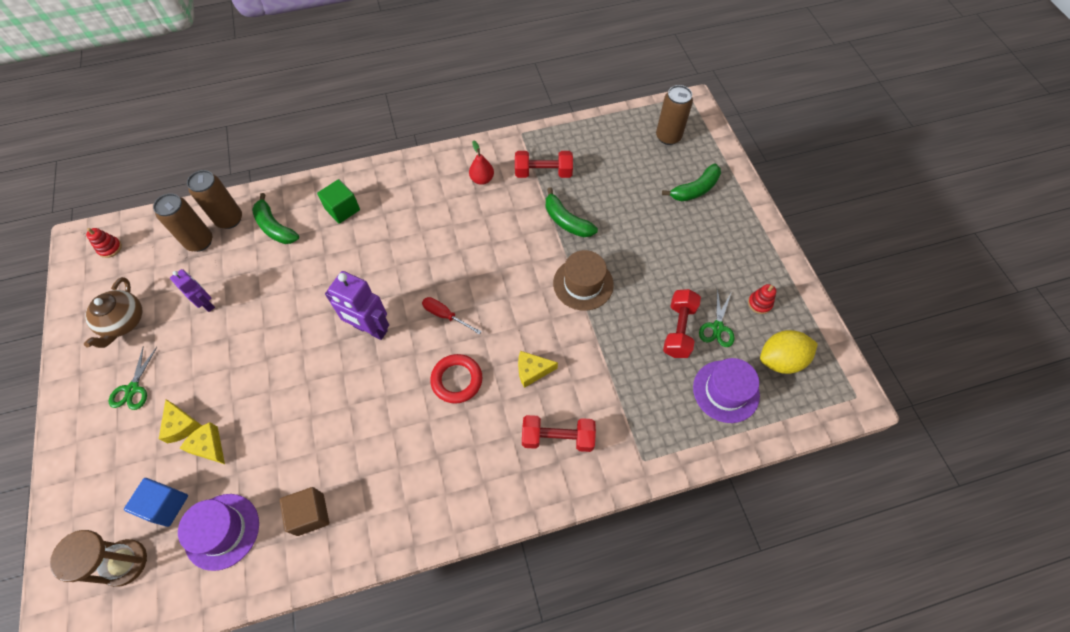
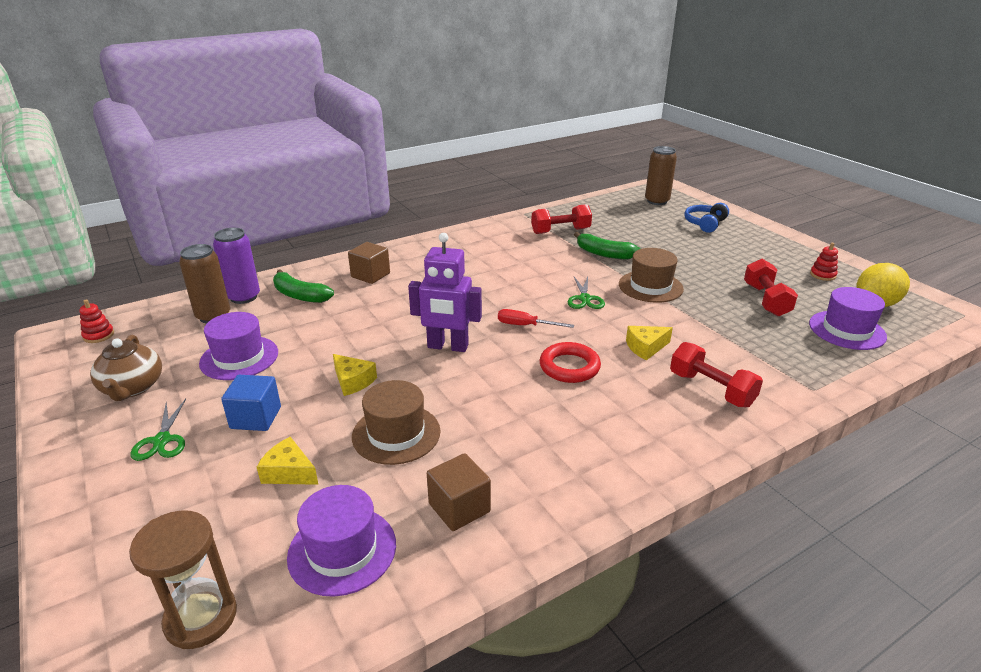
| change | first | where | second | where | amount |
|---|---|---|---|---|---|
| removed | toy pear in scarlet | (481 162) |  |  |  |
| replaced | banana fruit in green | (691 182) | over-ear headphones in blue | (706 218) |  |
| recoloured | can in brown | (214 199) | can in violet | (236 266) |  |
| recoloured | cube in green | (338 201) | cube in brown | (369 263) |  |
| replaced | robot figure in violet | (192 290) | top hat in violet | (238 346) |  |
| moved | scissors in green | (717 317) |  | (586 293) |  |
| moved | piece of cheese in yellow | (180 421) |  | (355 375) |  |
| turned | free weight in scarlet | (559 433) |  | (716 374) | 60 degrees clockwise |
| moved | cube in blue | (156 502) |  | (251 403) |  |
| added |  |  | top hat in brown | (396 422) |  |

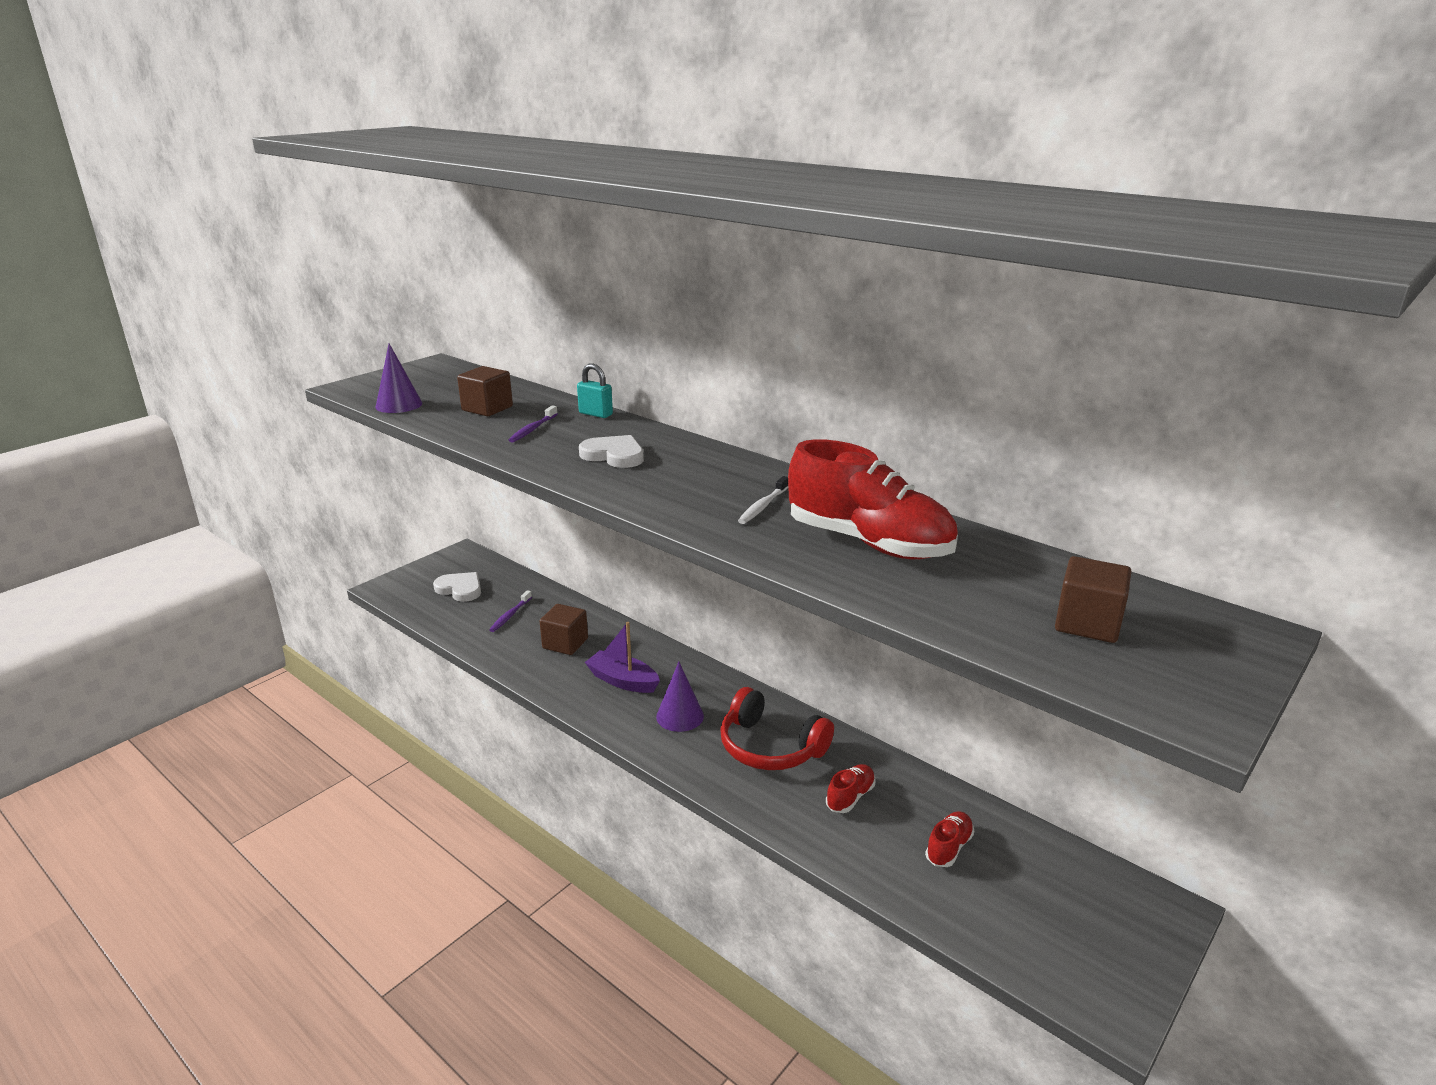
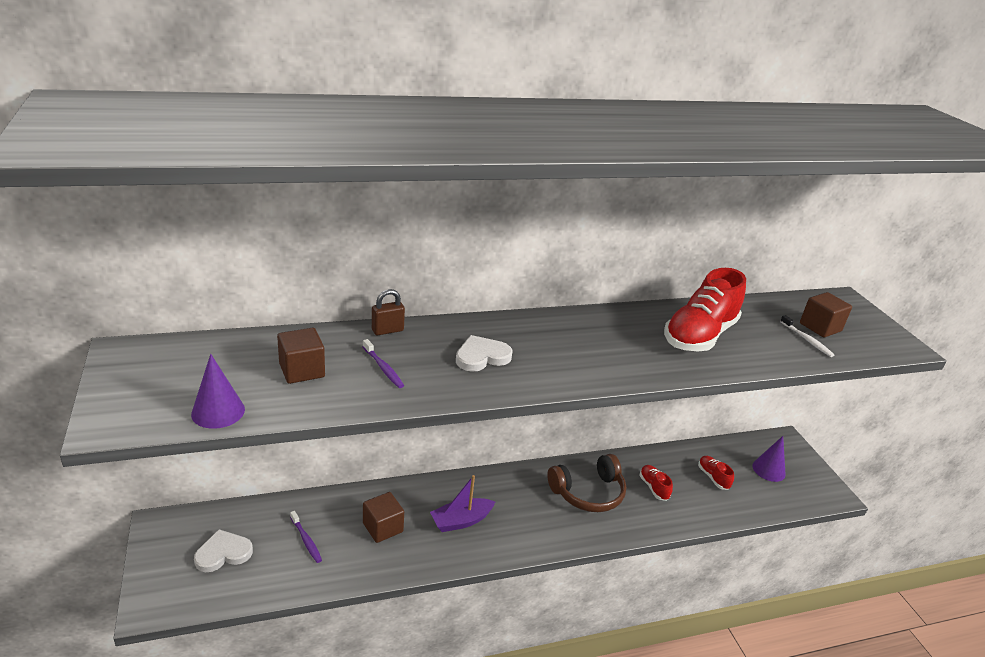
| change | first | where | second | where | amount |
|---|---|---|---|---|---|
| recoloured | small lock in aqua | (595 390) | small lock in brown | (388 312) |  |
| turned | sneaker in scarlet | (873 499) |  | (705 309) | 150 degrees clockwise |
| moved | toothbrush in snow-white | (763 500) |  | (807 336) |  |
| moved | cone shape in violet | (680 697) |  | (769 459) |  |
| recoloured | over-ear headphones in scarlet | (777 728) | over-ear headphones in brown | (586 483) |  |

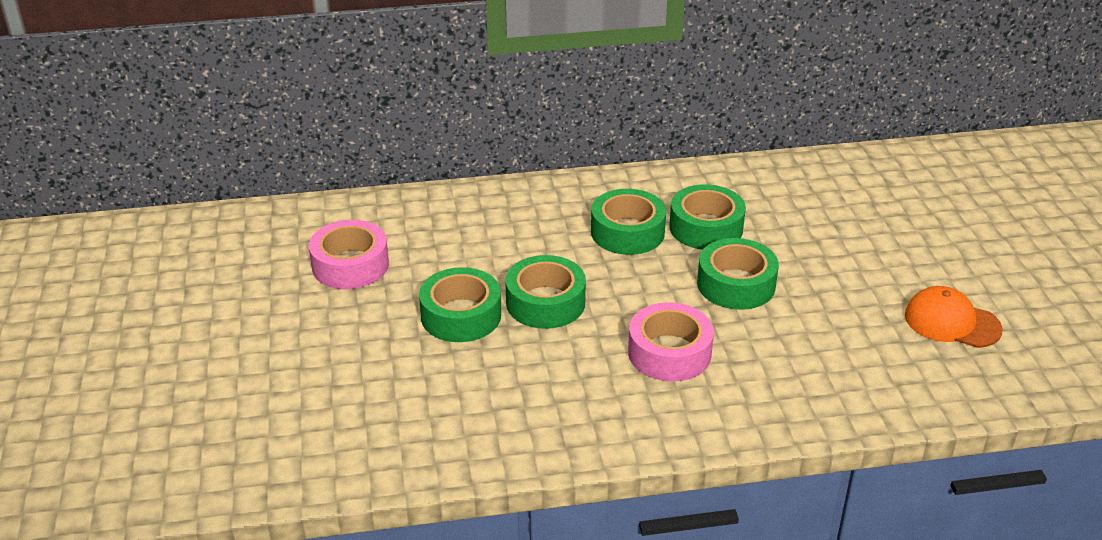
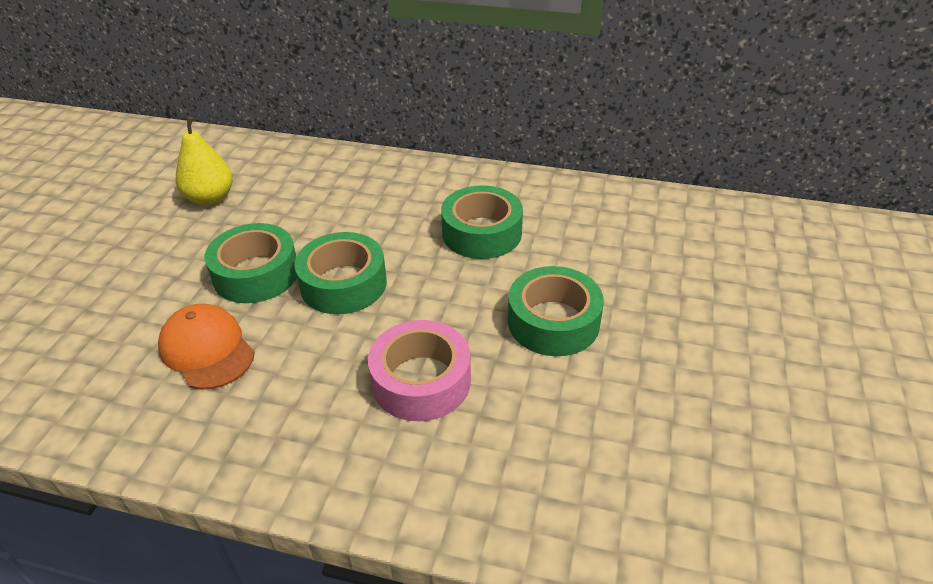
| change | first | where | second | where | amount |
|---|---|---|---|---|---|
| removed | tape in green | (707 217) |  |  |  |
| replaced | tape in rosy | (349 254) | toy pear in yellow | (204 161) |  |
| moved | baseball cap in orange | (954 317) |  | (206 346) |  |

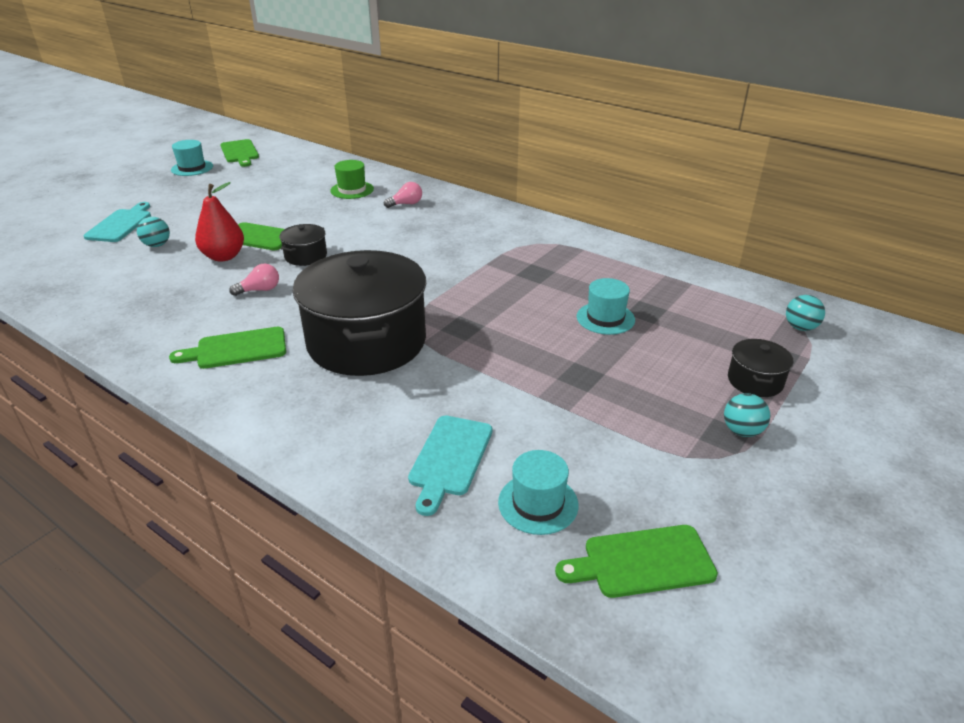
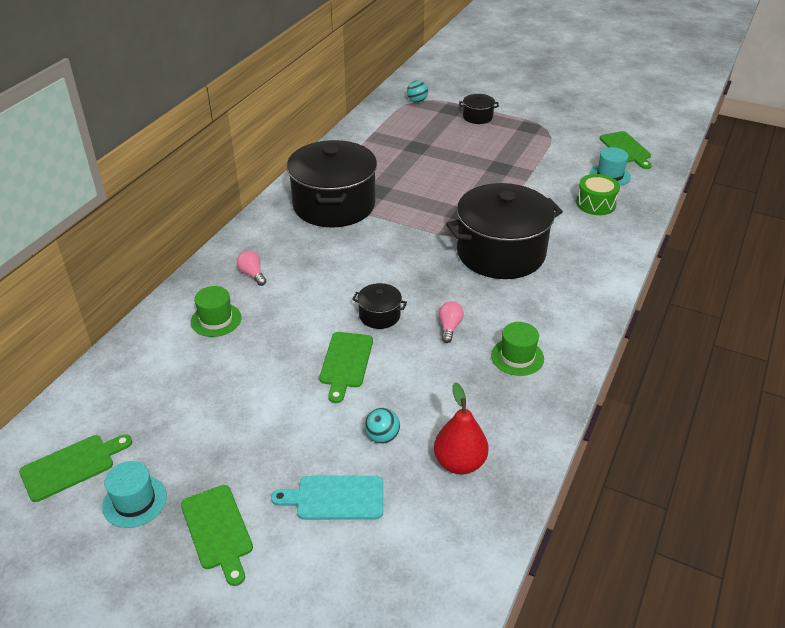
| change | first | where | second | where | amount |
|---|---|---|---|---|---|
| moved | toy pear in scarlet | (219 222) |  | (461 428) |  |
| turned | bulb in rosy | (254 280) |  | (451 322) | 45 degrees clockwise |
| removed | top hat in aqua | (606 306) |  |  |  |
| moved | chopping board in green | (227 348) |  | (217 535) |  |
| removed | play ball in aqua | (747 415) |  |  |  |
| replaced | chopping board in aqua | (450 466) | drum in green | (598 194) |  |
| added |  |  | stockpot in black | (332 183) |  |
| added |  |  | top hat in green | (517 349) |  |

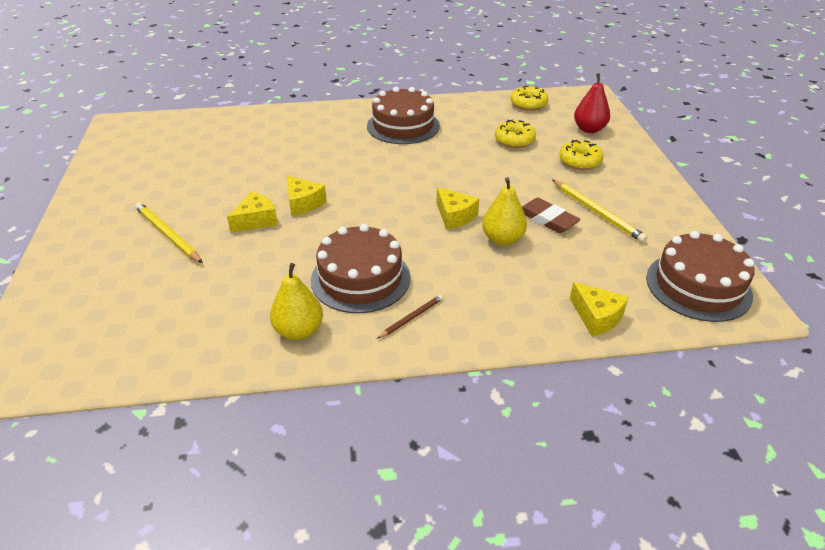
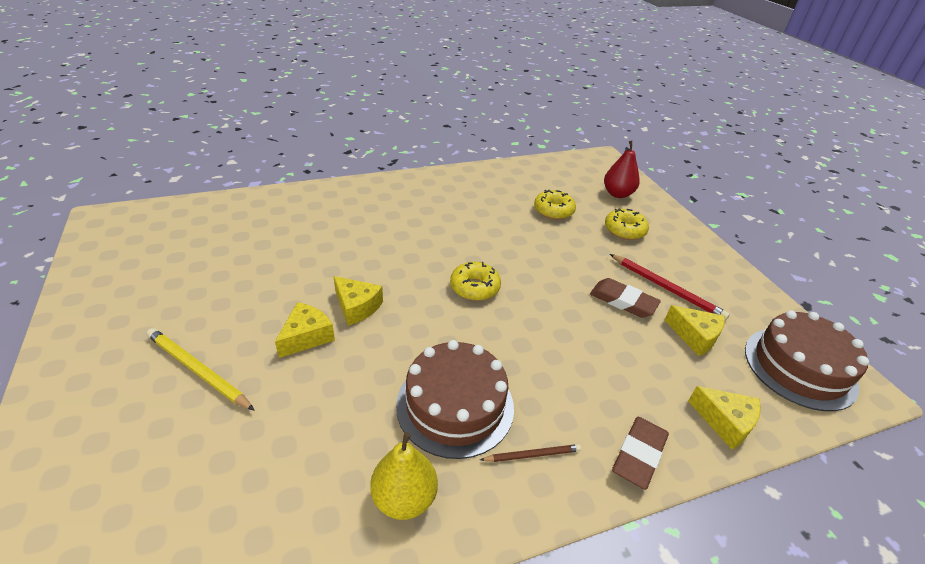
| change | first | where | second | where | amount |
|---|---|---|---|---|---|
| moved | doughnut in yellow | (529 98) |  | (475 281) |  |
| removed | gateau in brown | (403 115) |  |  |  |
| removed | toy pear in yellow | (504 211) |  |  |  |
| recoloured | lead pencil in yellow | (599 211) | lead pencil in scarlet | (670 287) |  |
| moved | piece of cheese in yellow | (458 208) |  | (695 330) |  |
| turned | lead pencil in brown | (410 317) |  | (530 453) | 45 degrees clockwise |
| added |  |  | eraser in brown | (640 453) |  |

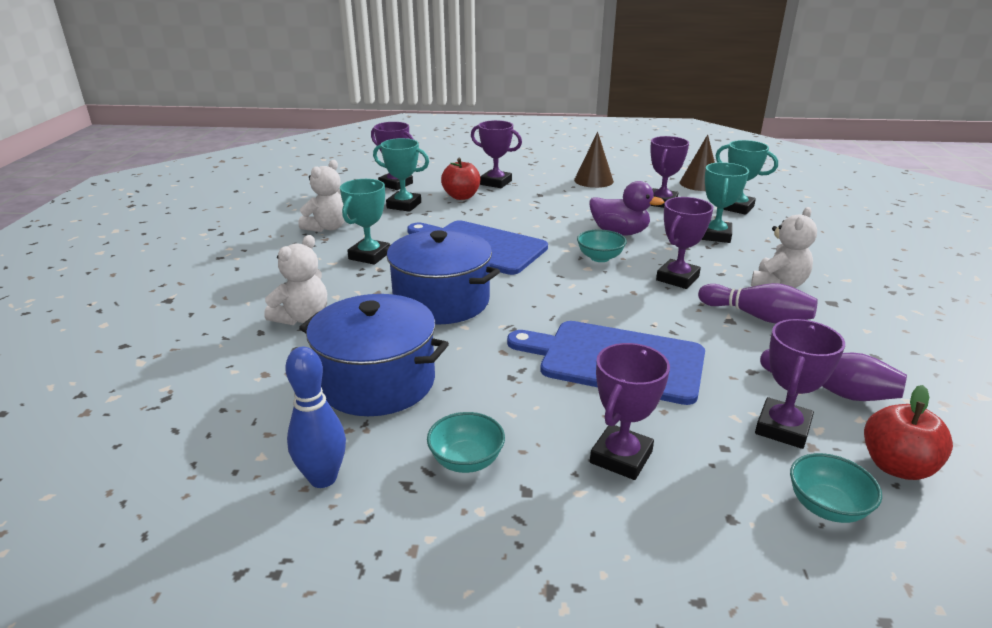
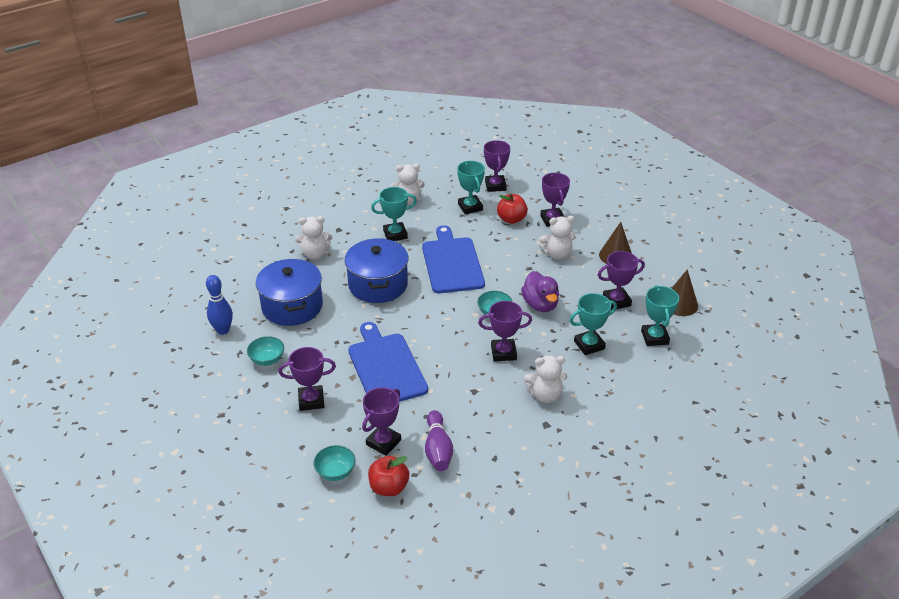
| change | first | where | second | where | amount |
|---|---|---|---|---|---|
| removed | tenpin in violet | (758 303) |  |  |  |
| turned | award cup in violet | (800 384) |  | (381 421) | 45 degrees counterclockwise |
| added |  |  | stuffed bear in snow-white | (557 237) |  |

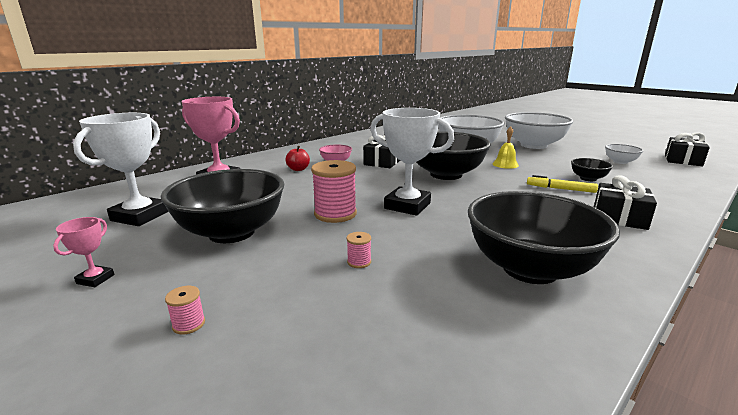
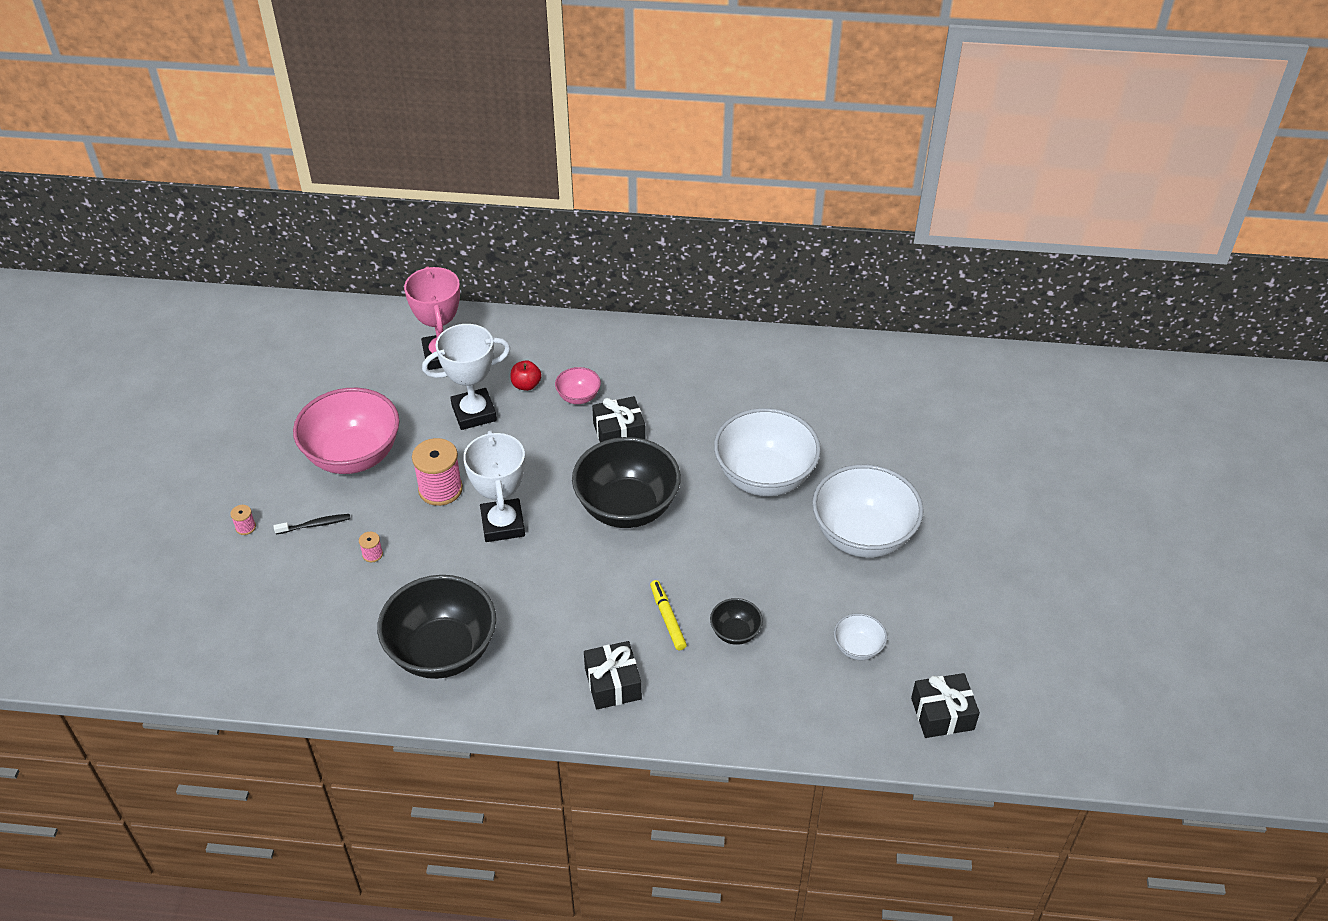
| change | first | where | second | where | amount |
|---|---|---|---|---|---|
| moved | award cup in snow-white | (121 169) |  | (466 377) |  |
| removed | school bell in yellow | (505 147) |  |  |  |
| recoloured | deep dish in black | (222 206) | deep dish in rosy | (346 431) |  |
| removed | award cup in rosy | (83 252) |  |  |  |
| added |  |  | toothbrush in black | (312 524) |  |

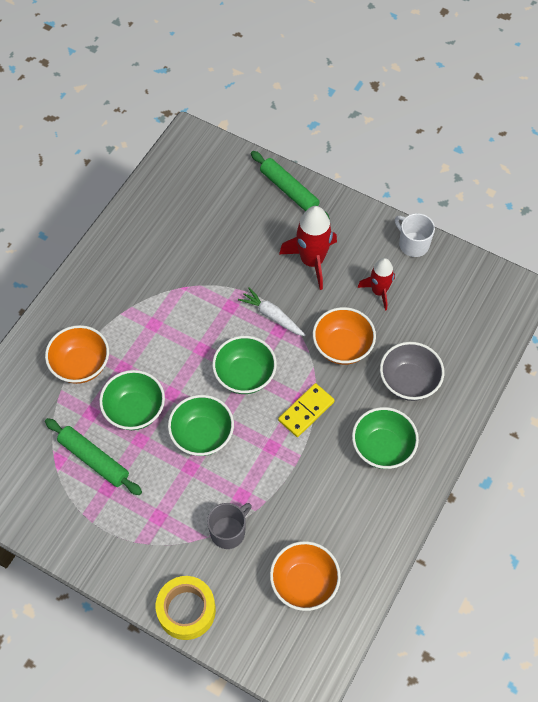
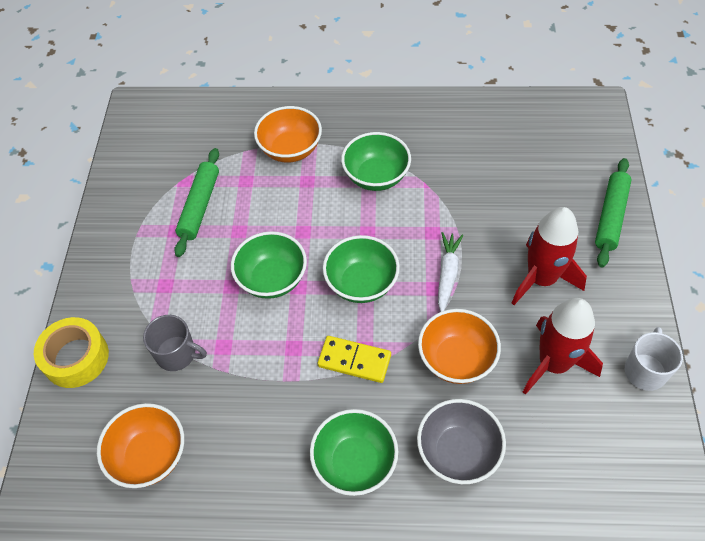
| change | first | where | second | where | amount |
|---|---|---|---|---|---|
| resized | toy rocket in scarlet | (376 284) |  | (563 346) | x1.56 |
| moved | deep dish in green | (132 400) |  | (376 161) |  |

